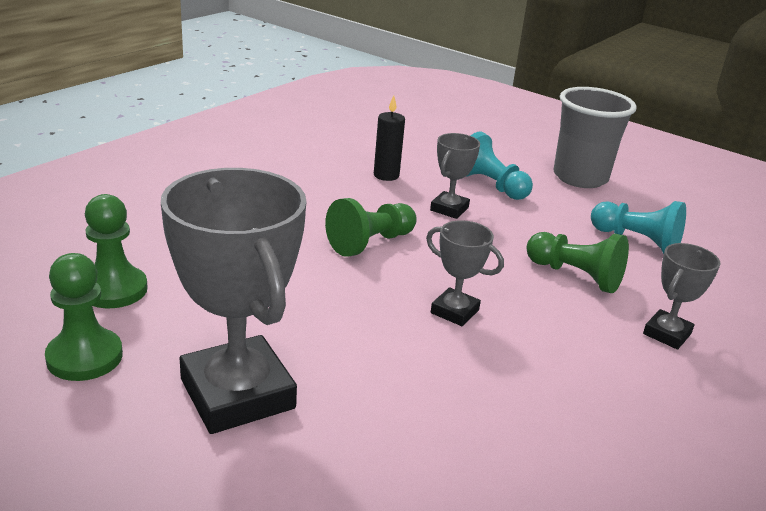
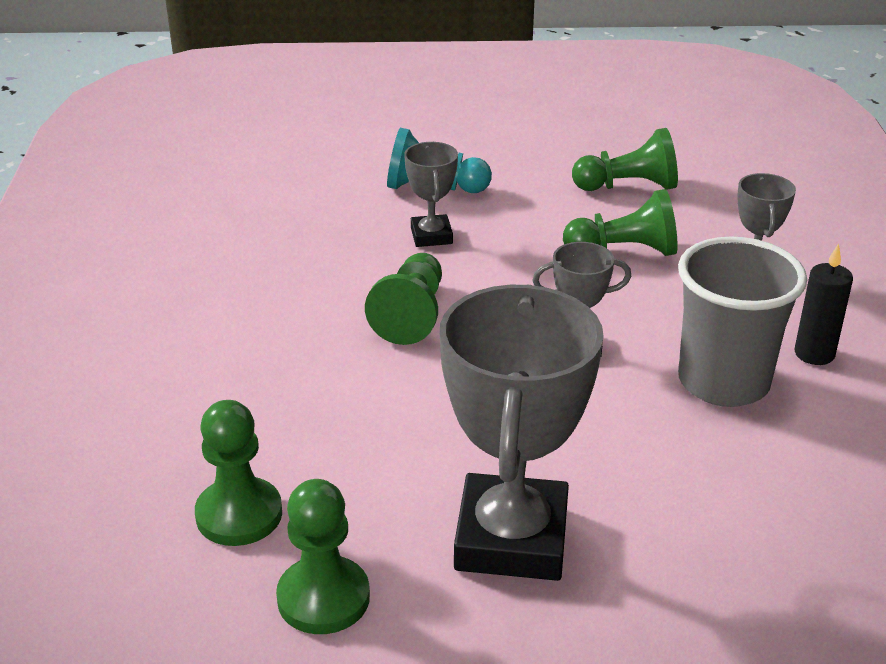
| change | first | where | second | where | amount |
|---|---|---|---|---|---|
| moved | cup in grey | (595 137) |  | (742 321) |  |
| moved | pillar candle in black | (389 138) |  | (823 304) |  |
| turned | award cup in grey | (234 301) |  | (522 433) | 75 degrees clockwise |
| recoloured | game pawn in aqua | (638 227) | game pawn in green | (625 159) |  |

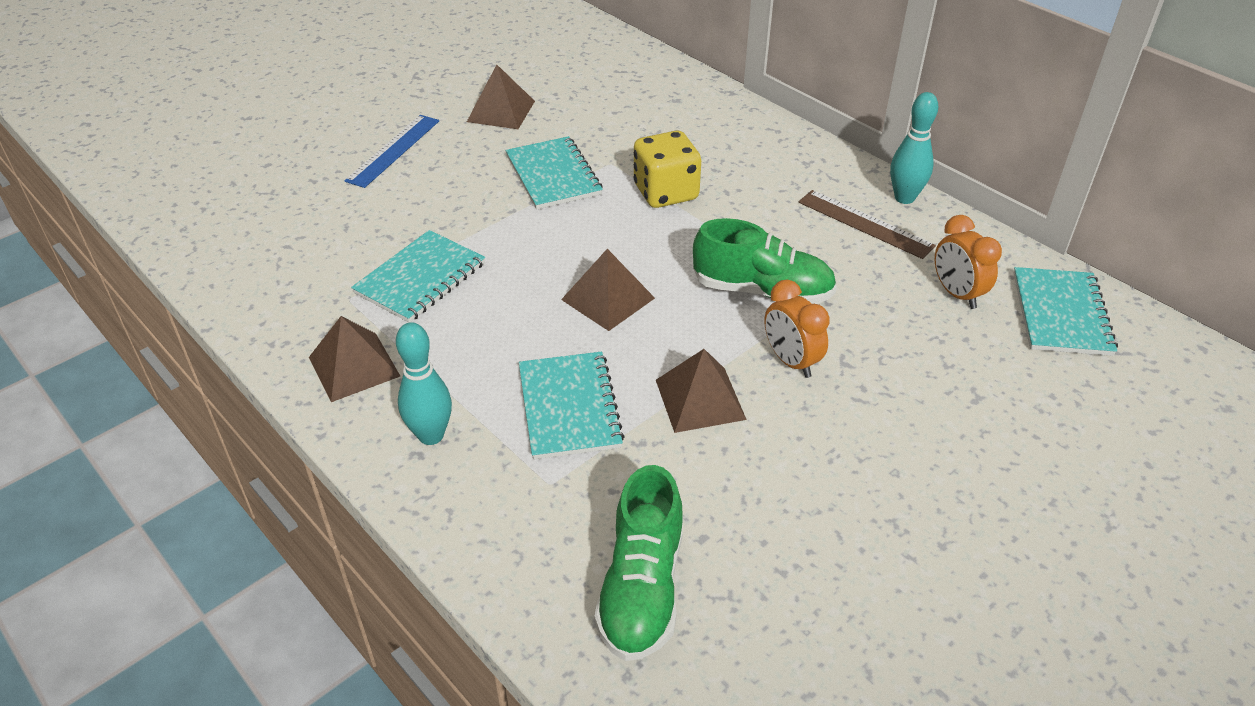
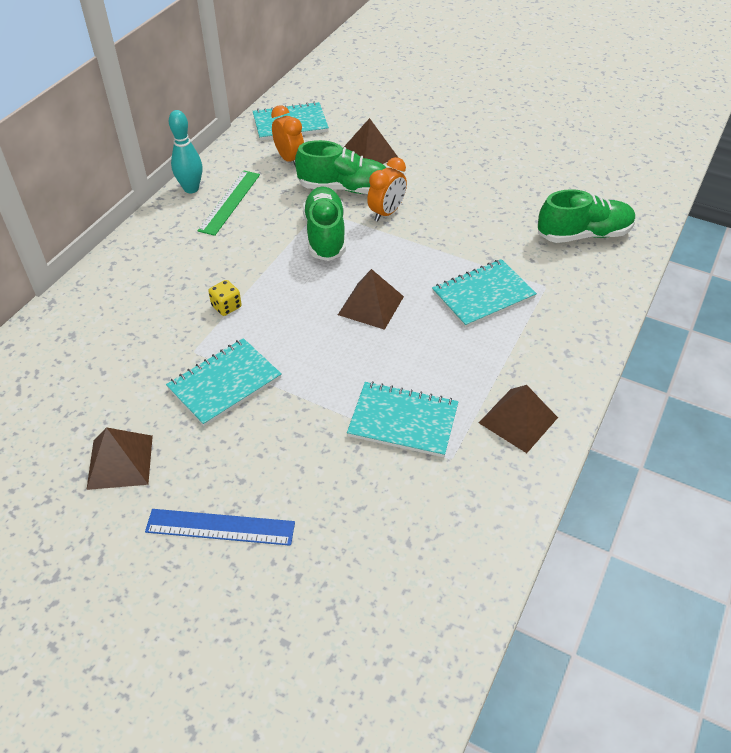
| change | first | where | second | where | amount |
|---|---|---|---|---|---|
| resized | die in yellow | (667 169) |  | (224 298) | x0.52 |
| recoloured | ruler in brown | (867 224) | ruler in green | (229 203) |  |
| turned | bedside clock in orange | (968 262) |  | (287 136) | 75 degrees counterclockwise |
| removed | tenpin in aqua | (424 383) |  |  |  |
| moved | solid pyramid in brown | (701 391) |  | (371 141) |  |
| added |  |  | sneaker in green | (340 167) |  |

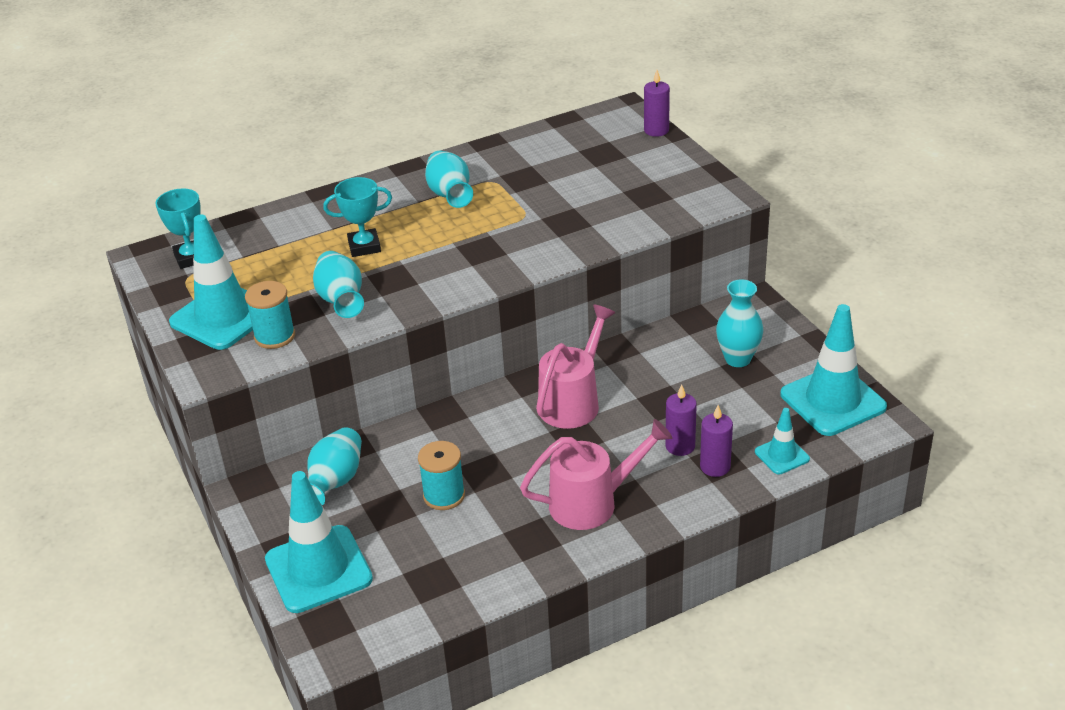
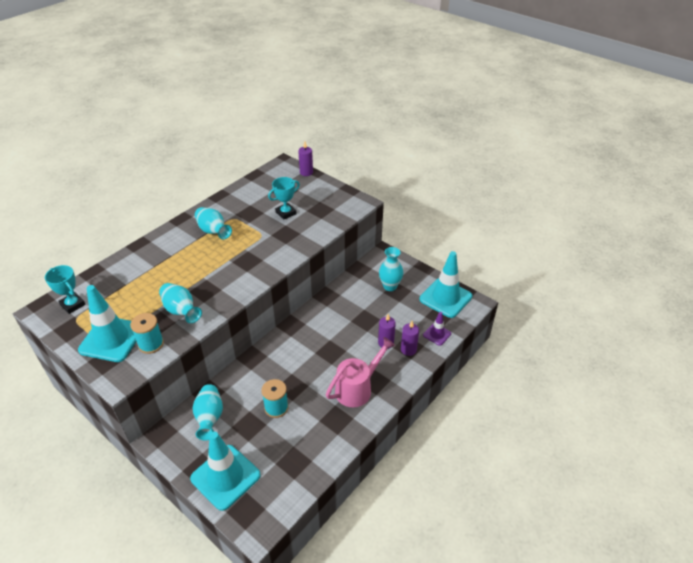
| change | first | where | second | where | amount |
|---|---|---|---|---|---|
| moved | award cup in aqua | (357 217) |  | (284 198) |  |
| removed | sprinkling can in rosy | (575 366) |  |  |  |
| recoloured | road cone in aqua | (782 441) | road cone in violet | (437 329) |  |

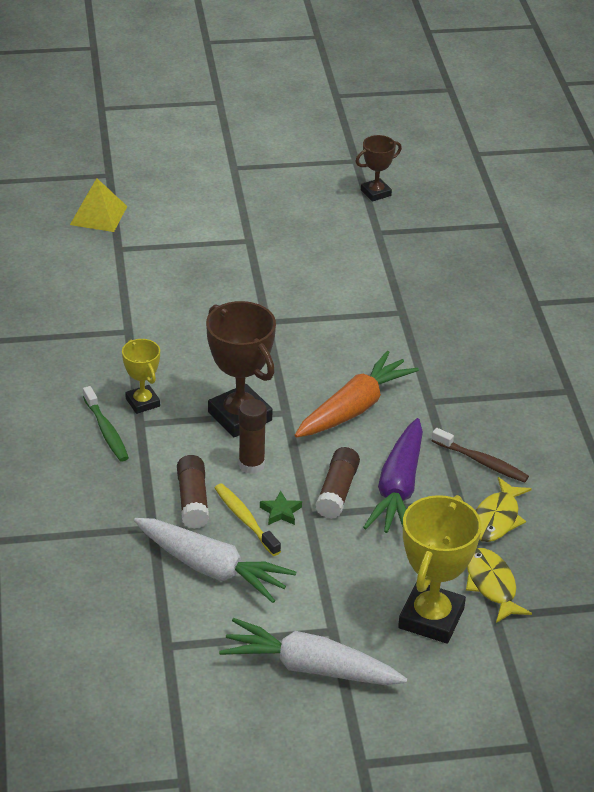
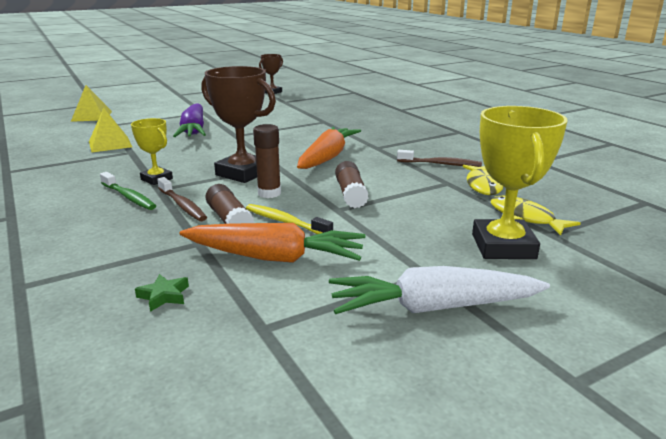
| change | first | where | second | where | amount |
|---|---|---|---|---|---|
| moved | toy carrot in violet | (393 475) |  | (189 120) |  |
| moved | star shape in green | (281 508) |  | (162 293) |  |
| recoloured | toy carrot in snow-white | (215 560) | toy carrot in orange | (272 243) |  |
| added |  |  | solid pyramid in yellow | (110 130) |  |
| added |  |  | toothbrush in brown | (182 199) |  |

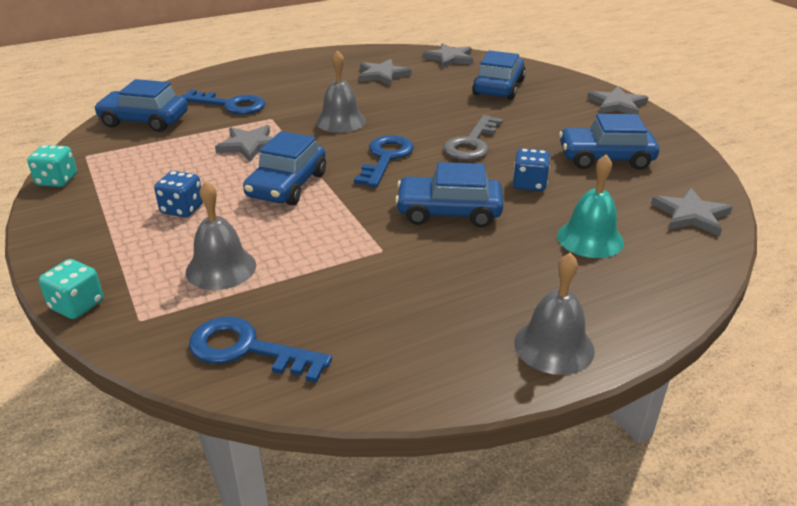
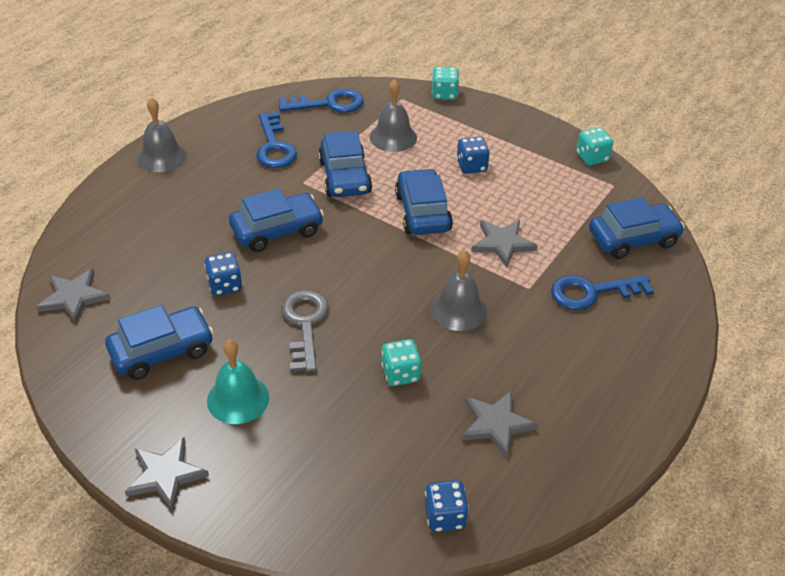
| change | first | where | second | where | amount |
|---|---|---|---|---|---|
| replaced | star shape in grey | (448 55) | die in blue | (447 506) |  |
| moved | toy car in blue | (499 75) |  | (345 164) |  |
| moved | latchkey in blue | (384 161) |  | (276 140) |  |
| moved | school bell in aqua | (590 206) |  | (238 381) |  |
| added |  |  | die in aqua | (401 362) |  |

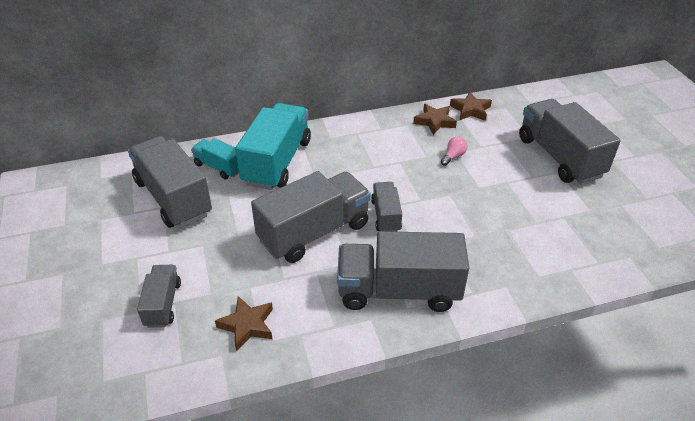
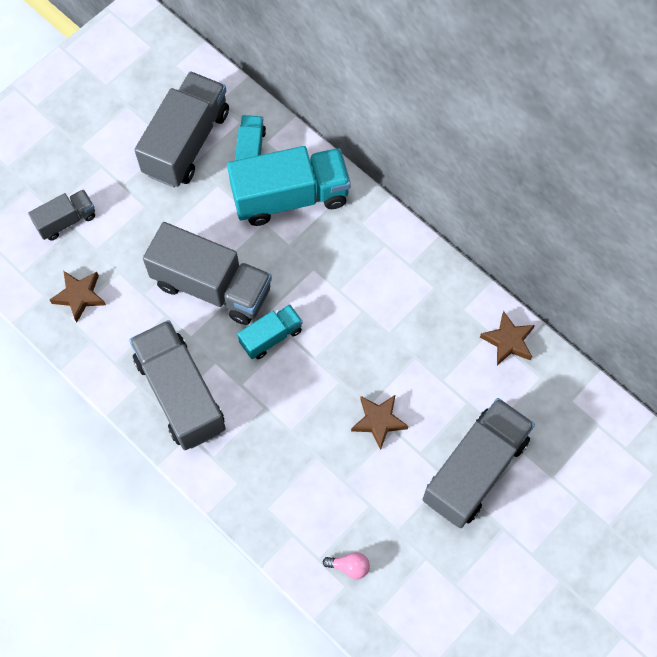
| change | first | where | second | where | amount |
|---|---|---|---|---|---|
| moved | star shape in brown | (435 119) |  | (379 422) |  |
| moved | bulb in rosy | (454 151) |  | (346 565) |  |
| recoloured | lorry in grey | (386 207) | lorry in aqua | (270 331) |  |

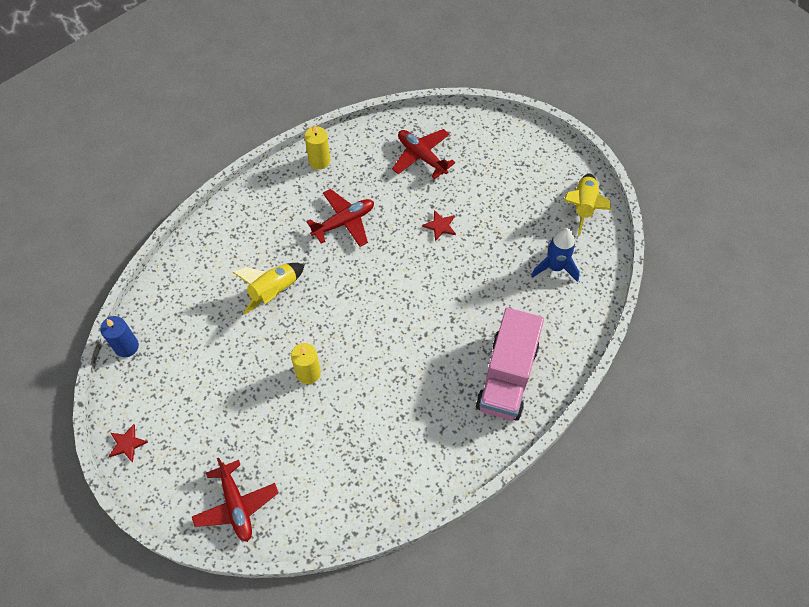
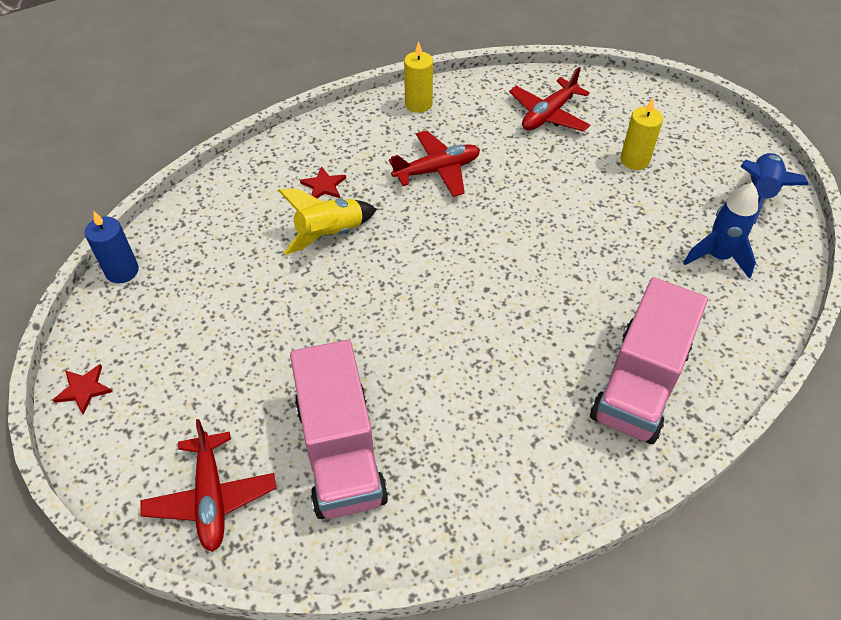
| change | first | where | second | where | amount |
|---|---|---|---|---|---|
| turned | plane in scarlet | (423 154) |  | (549 99) | 105 degrees counterclockwise |
| recoloured | toy rocket in yellow | (587 205) | toy rocket in blue | (774 188) |  |
| moved | star shape in scarlet | (439 225) |  | (323 182) |  |
| moved | pillar candle in yellow | (306 363) |  | (641 134) |  |
| added |  |  | lorry in rosy | (339 429) |  |

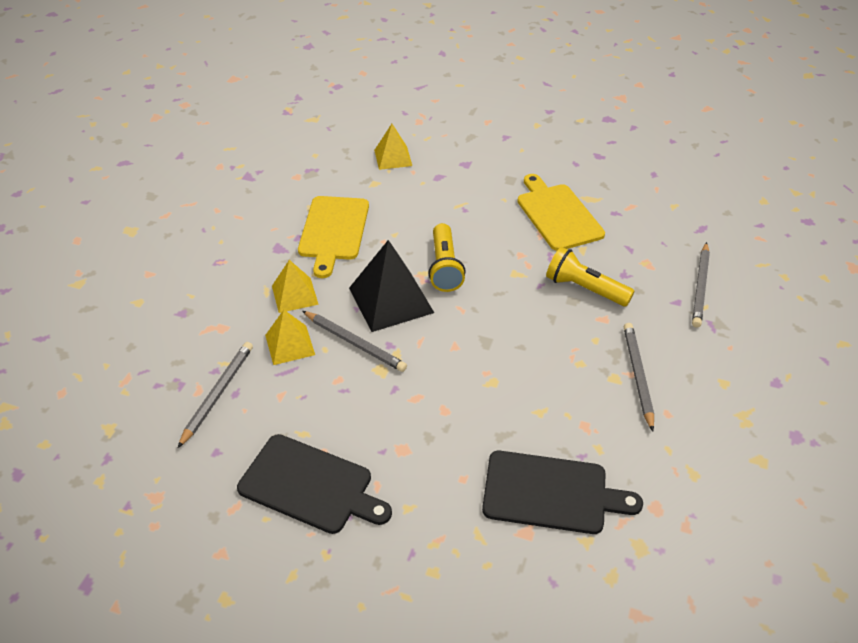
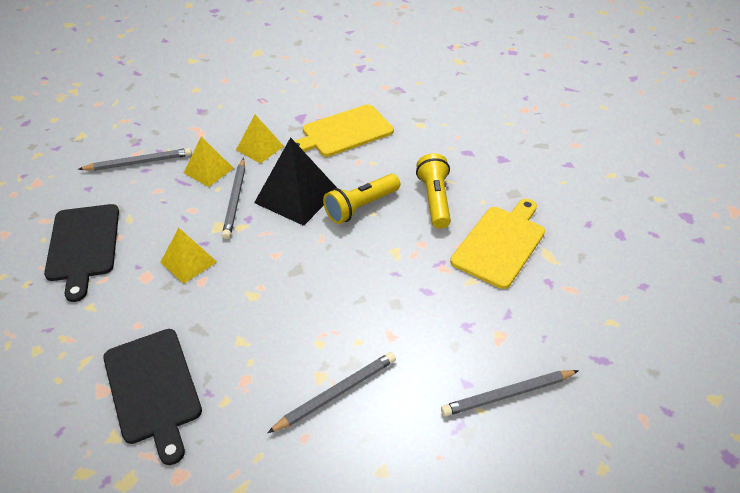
| change | first | where | second | where | amount |
|---|---|---|---|---|---|
| moved | solid pyramid in yellow | (393 147) |  | (188 256) |  |
| moved | torch in yellow | (590 277) |  | (433 191) |  |

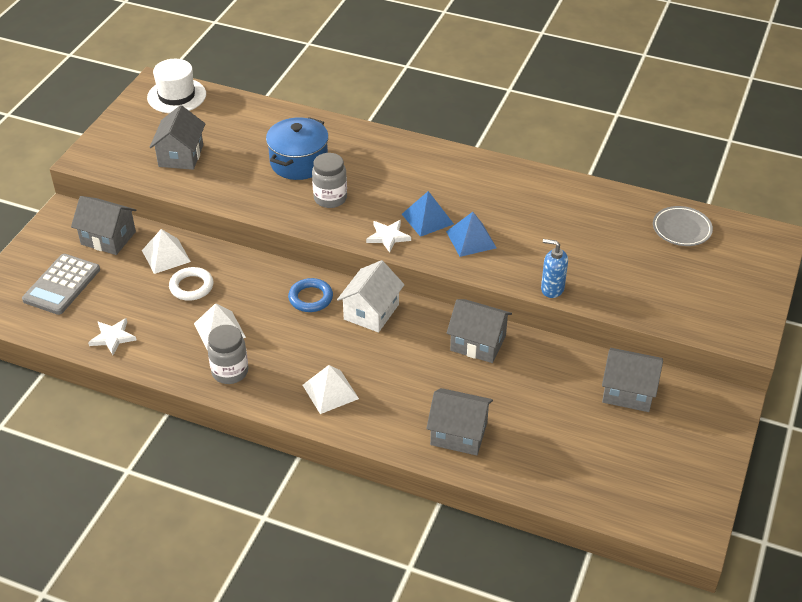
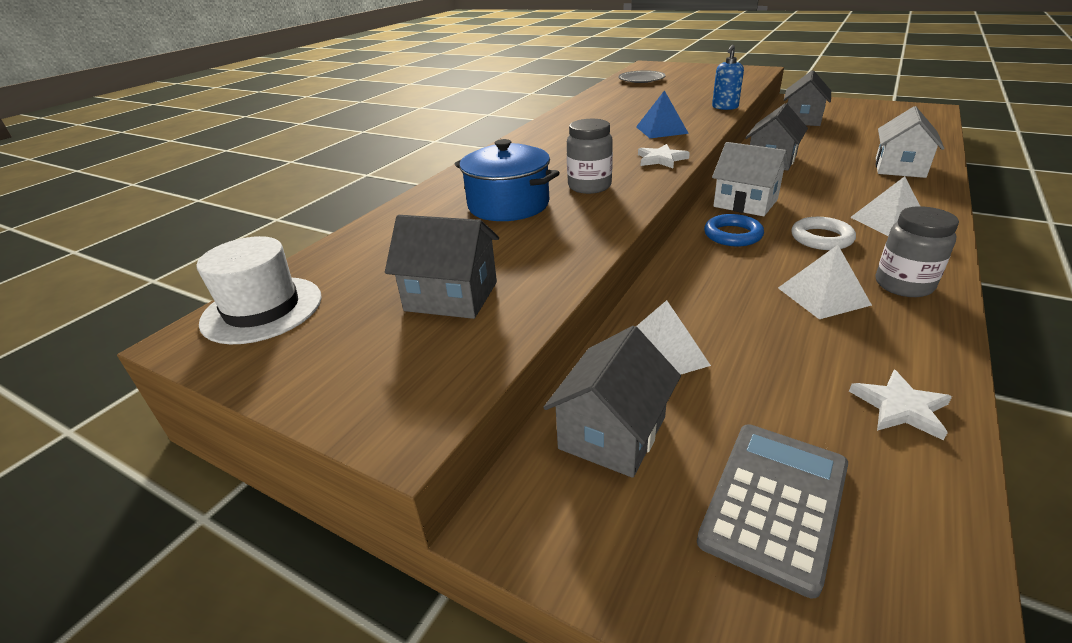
| change | first | where | second | where | amount |
|---|---|---|---|---|---|
| removed | solid pyramid in blue | (428 214) |  |  |  |
| turned | adding machine in grey | (61 284) |  | (772 511) | 90 degrees counterclockwise |
| moved | torus in snow-white | (191 284) |  | (823 233) |  |
| recoloured | toy house in grey | (459 421) | toy house in snow-white | (909 142) |  |

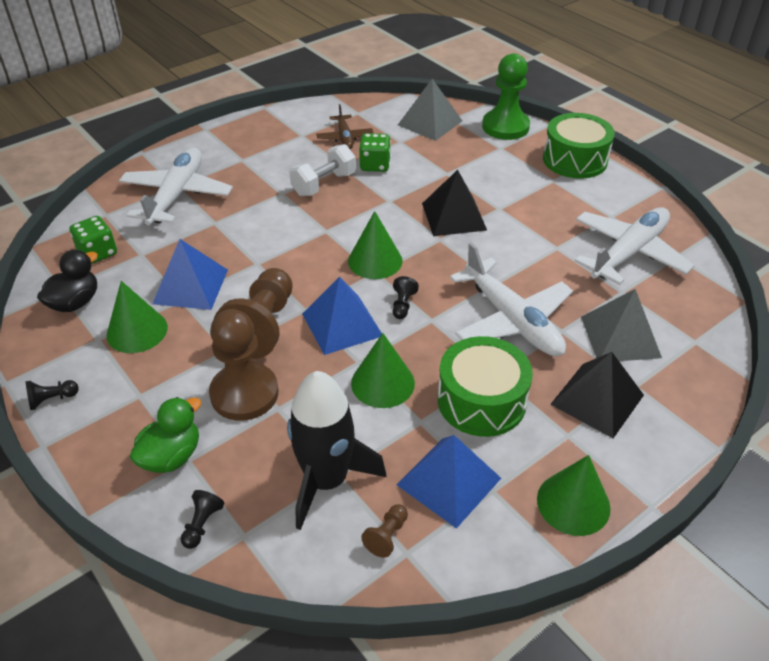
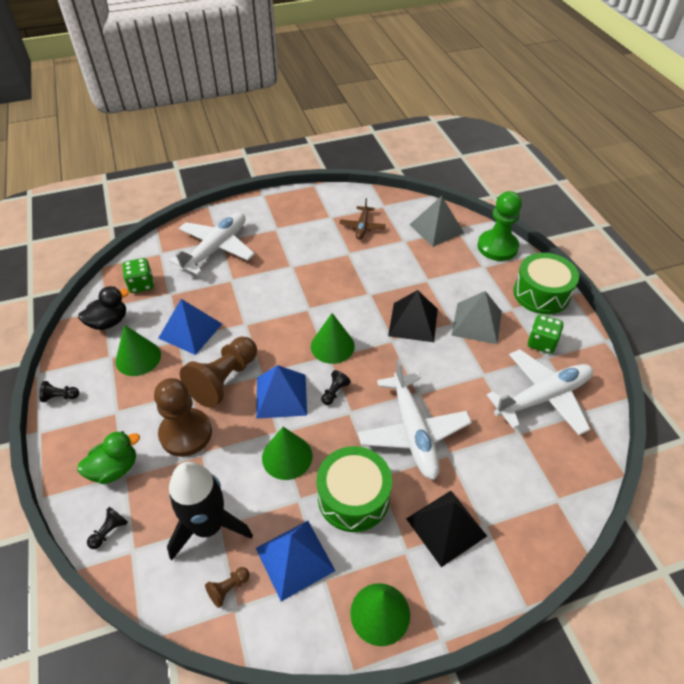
| change | first | where | second | where | amount |
|---|---|---|---|---|---|
| moved | die in green | (375 152) |  | (545 334) |  |
| removed | free weight in snow-white | (322 170) |  |  |  |
| moved | solid pyramid in grey | (621 325) |  | (476 317) |  |

